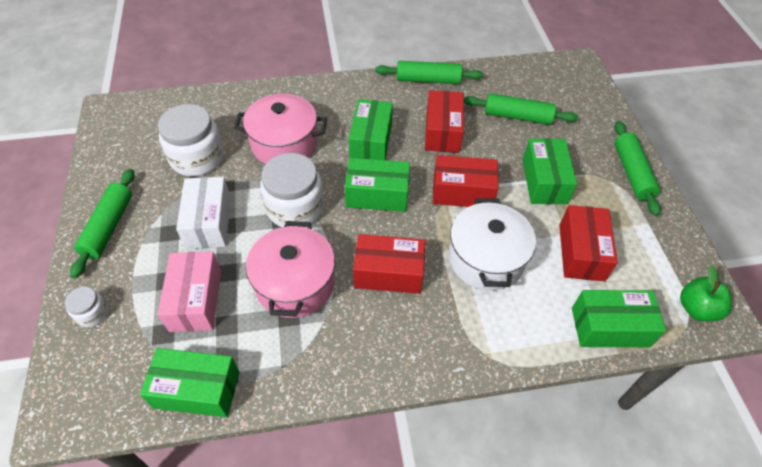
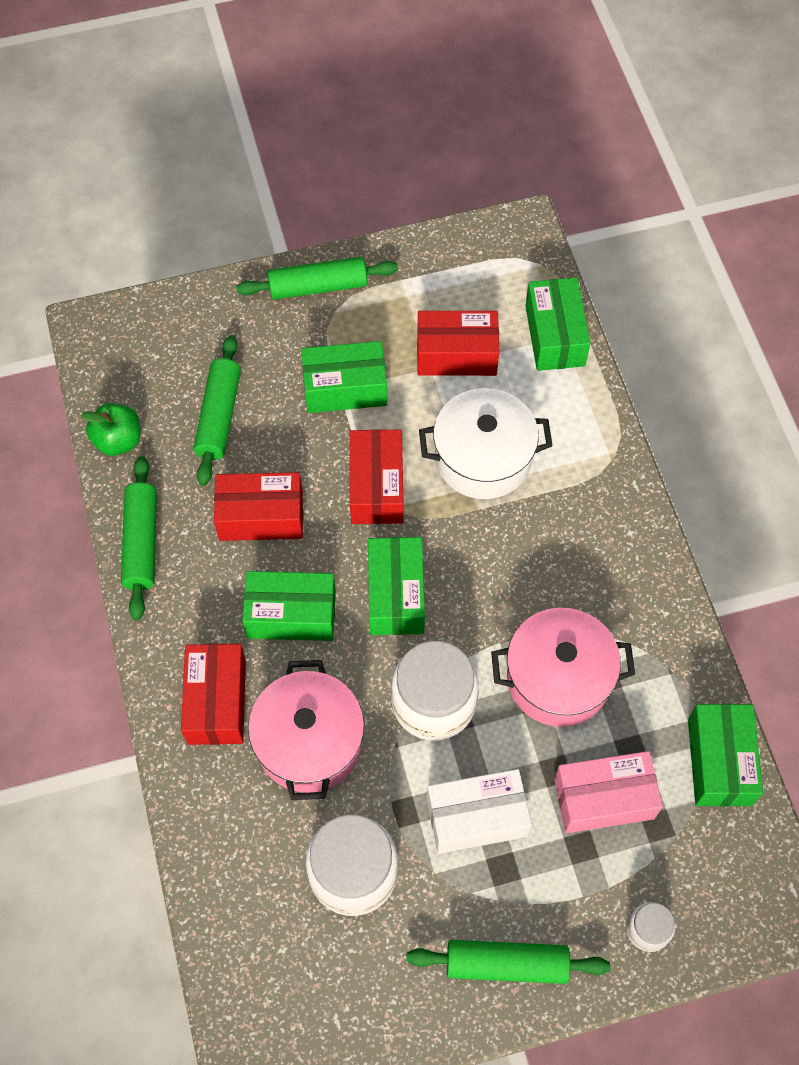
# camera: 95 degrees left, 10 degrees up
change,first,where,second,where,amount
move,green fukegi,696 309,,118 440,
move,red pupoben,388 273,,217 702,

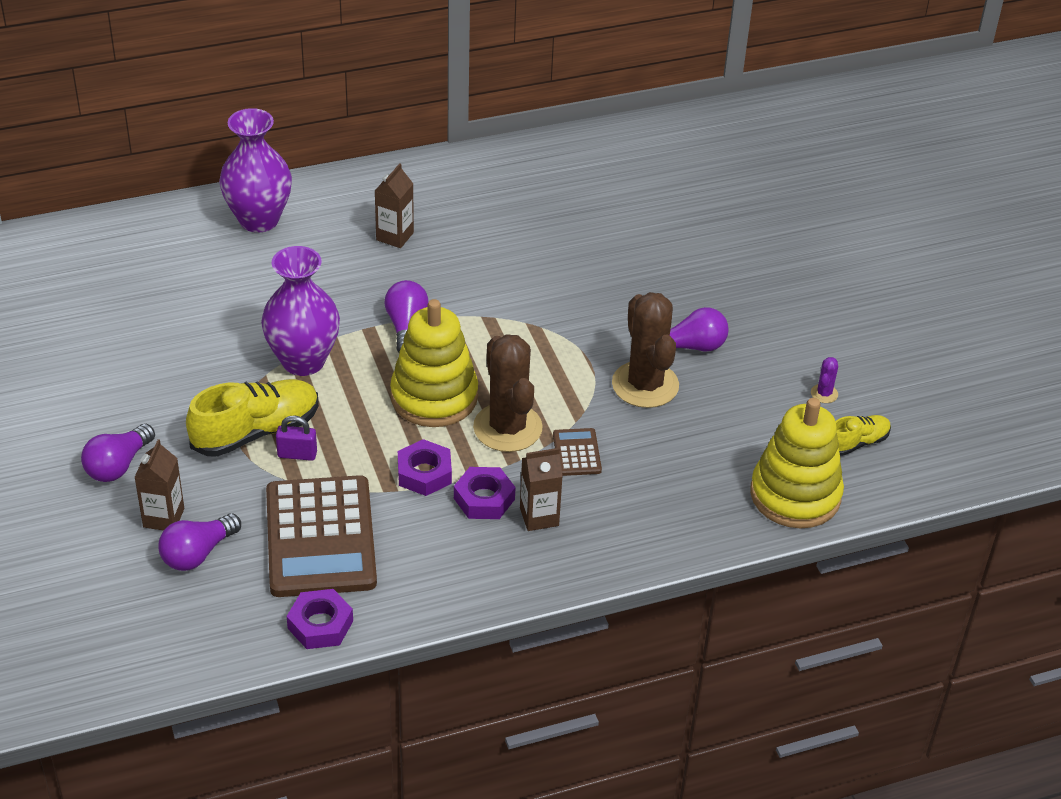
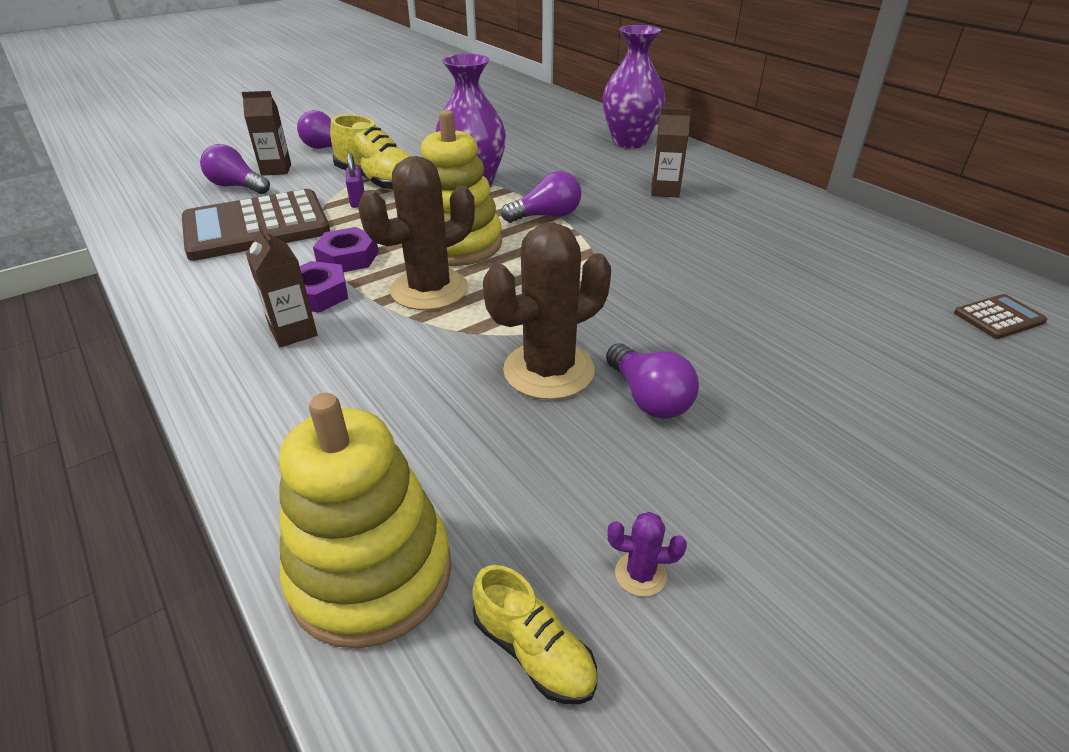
# camera: 75 degrees right, 5 degrees down
change,first,where,second,where,amount
move,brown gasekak,576 453,,999 317,
delete,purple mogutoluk,320 625,,,

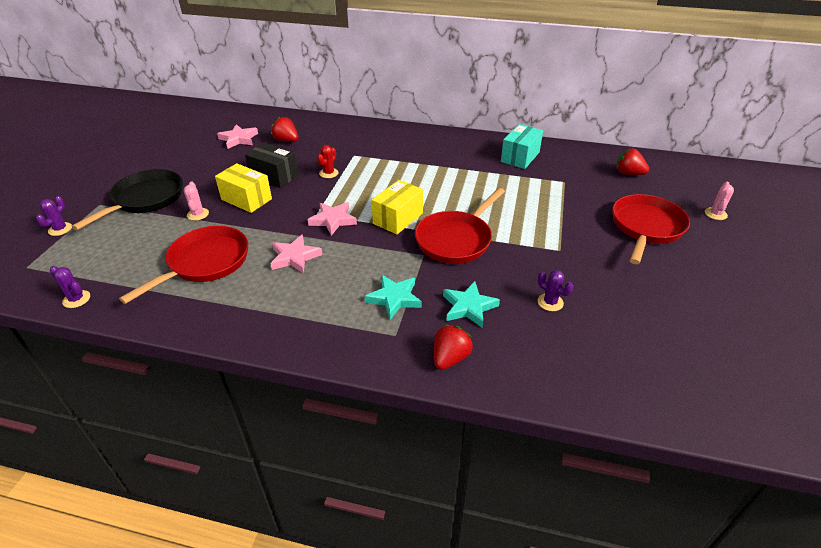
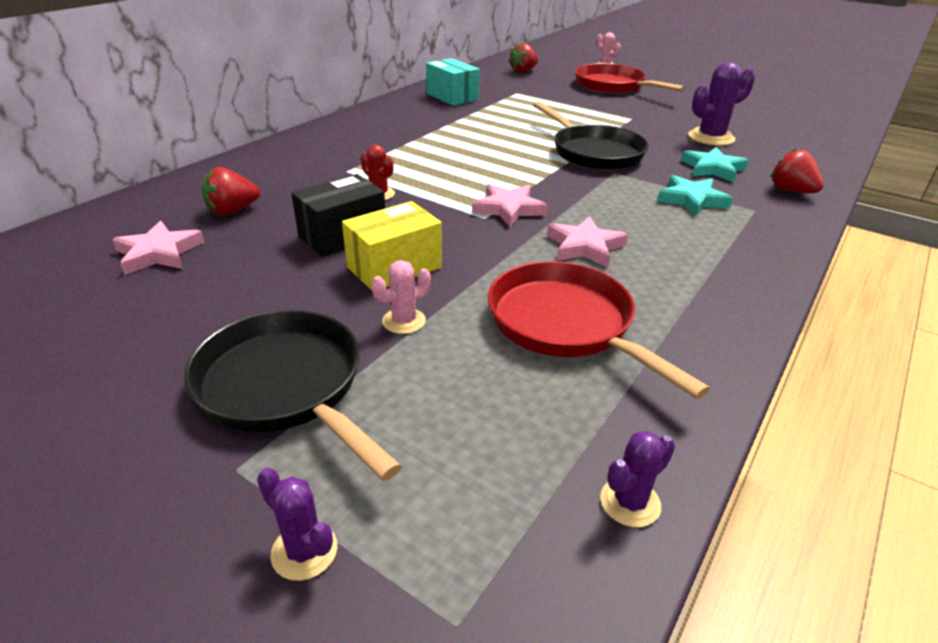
# camera: 70 degrees left, 5 degrees down
change,first,where,second,where,amount
rotate,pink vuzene,198 214,,404 321,45 degrees counterclockwise
recolor,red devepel,456 239,black devepel,593 152,
resize,purple vuzene,550 302,,711 138,x1.77
delete,yellow pupoben,398 218,,,

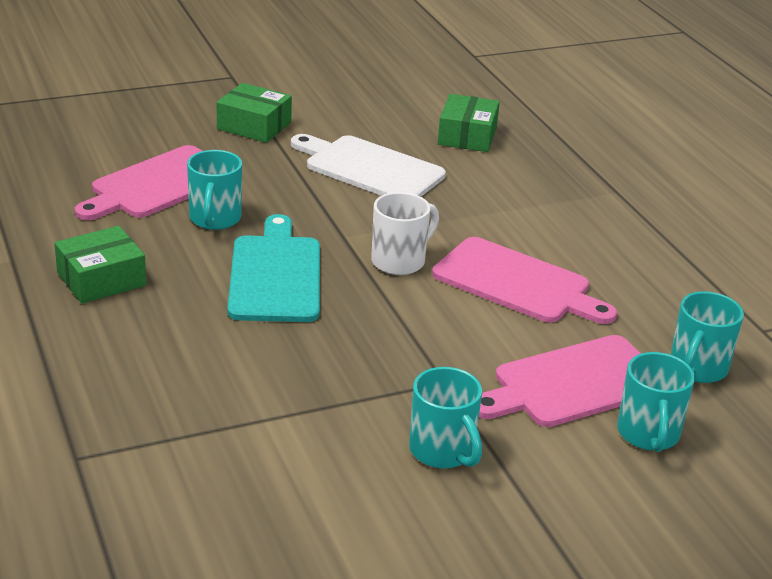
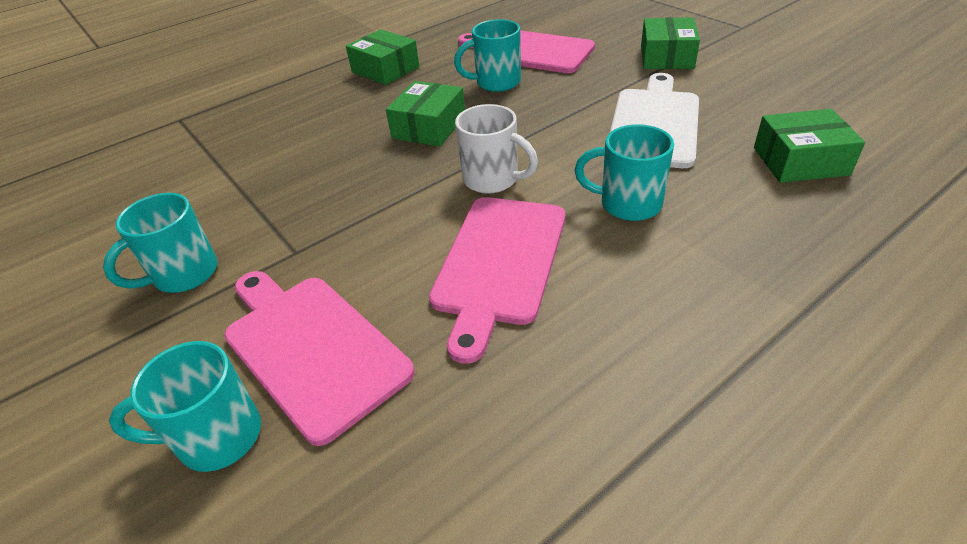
# camera: 80 degrees right, 10 degrees up
change,first,where,second,where,amount
replace,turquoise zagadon,275 275,green pupoben,429 127,
move,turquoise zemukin,697 369,,628 204,

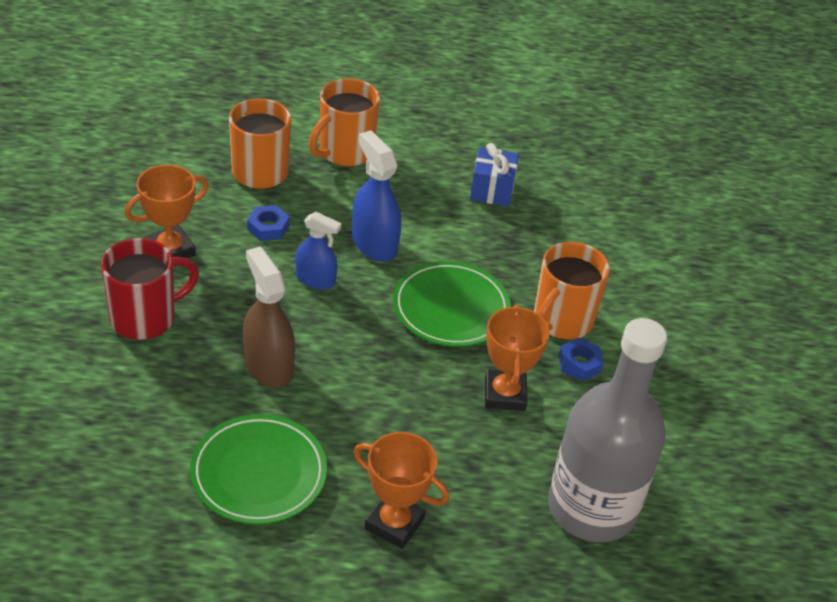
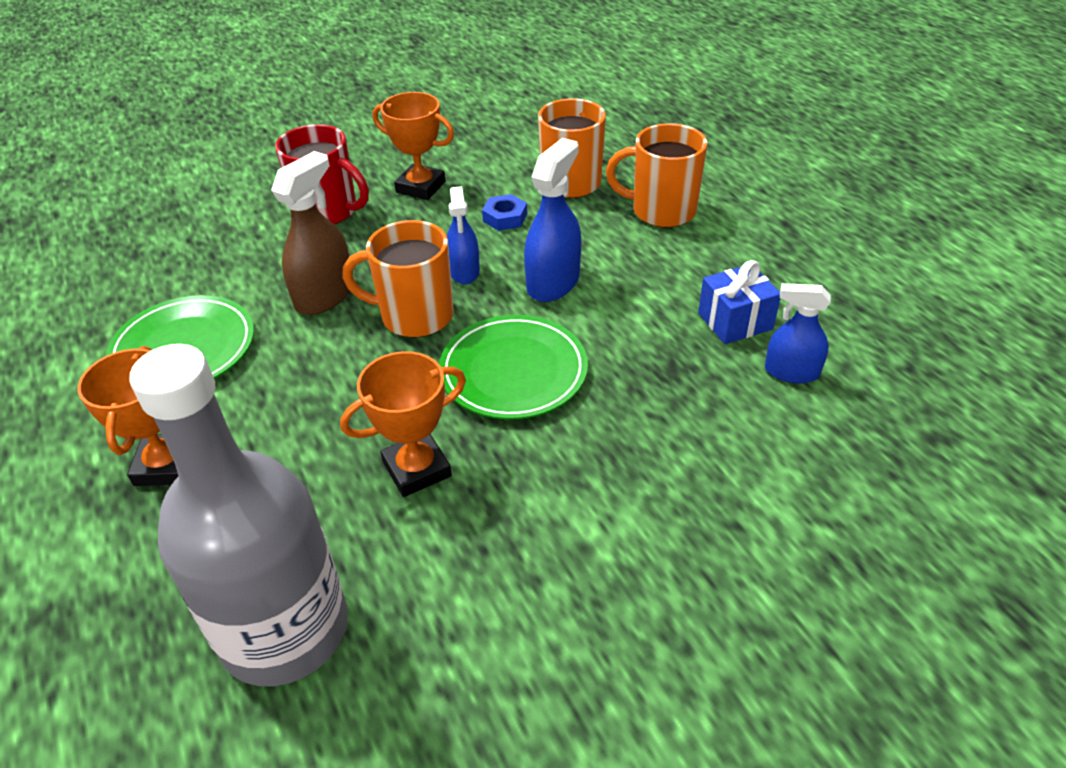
# camera: 65 degrees right, 0 degrees up
change,first,where,second,where,amount
move,orange zemukin,561 321,,414 316,
insert,,,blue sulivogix,791 372,
delete,blue mogutoluk,579 363,,,

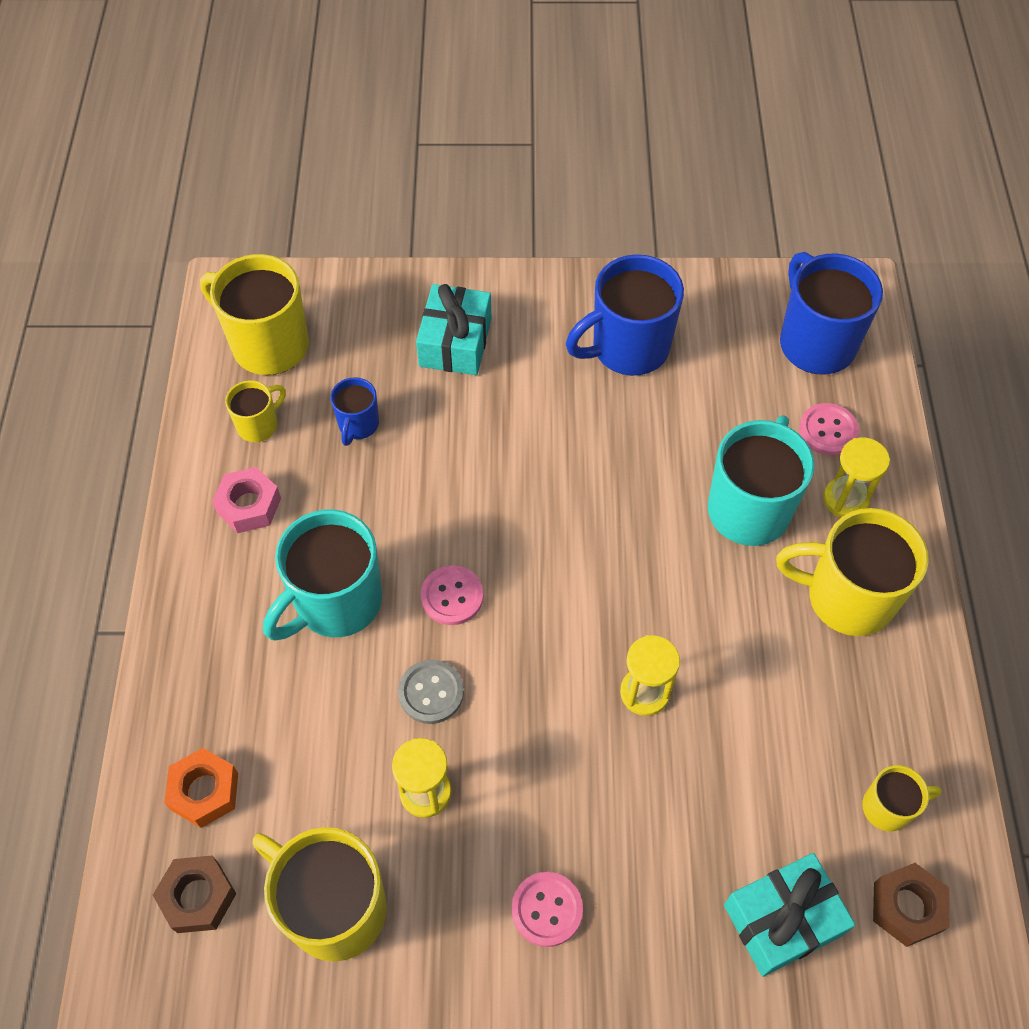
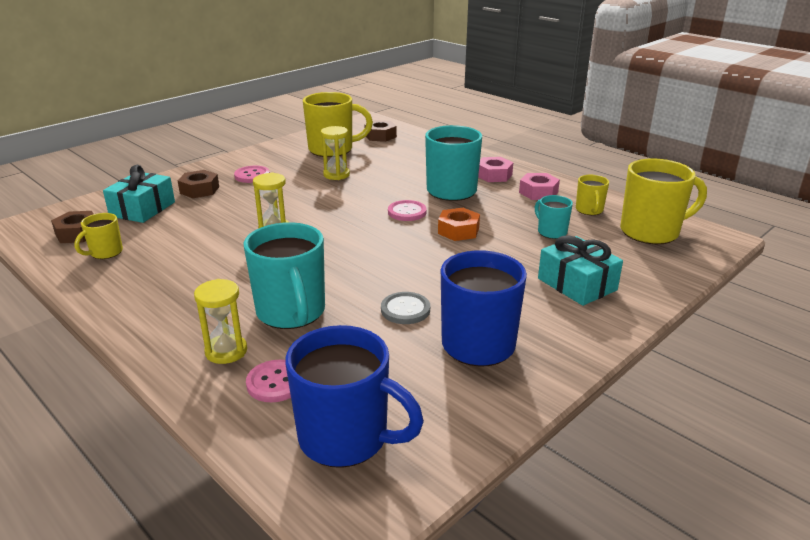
# camera: 135 degrees right, 30 degrees down
change,first,where,second,where,amount
insert,,,brown mogutoluk,199 190,
move,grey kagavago,431 692,,405 310,
move,orange mogutoluk,204 791,,458 231,
insert,,,pink mogutoluk,494 175,
recolor,blue zemukin,358 425,turquoise zemukin,551 232,
delete,yellow zemukin,847 597,,,

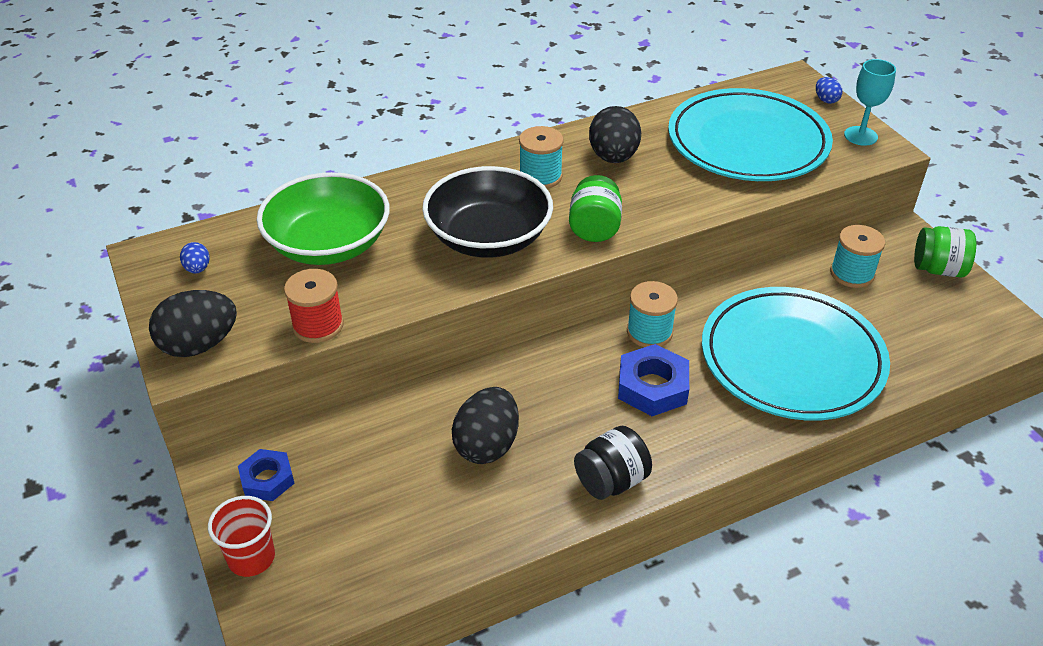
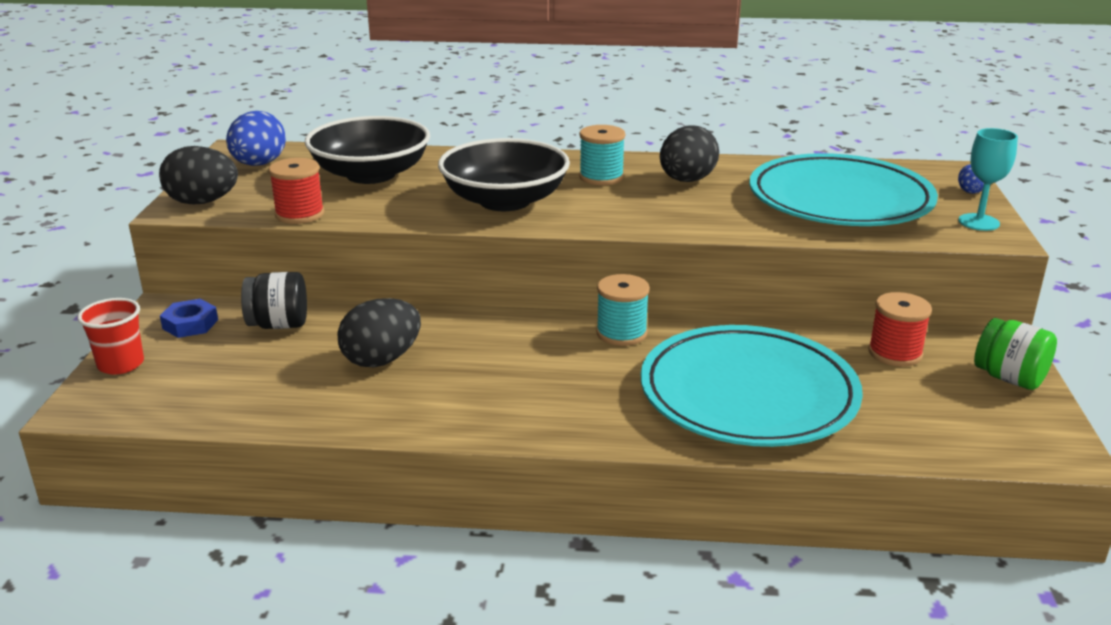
# camera: 30 degrees right, 15 degrees down
change,first,where,second,where,amount
resize,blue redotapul,198 269,,259 164,x2.07
move,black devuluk,611 481,,278 325,
recolor,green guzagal,329 244,black guzagal,371 174,
recolor,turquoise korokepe,852 274,red korokepe,895 353,
delete,green devuluk,594 228,,,
delete,blue mogutoluk,652 387,,,

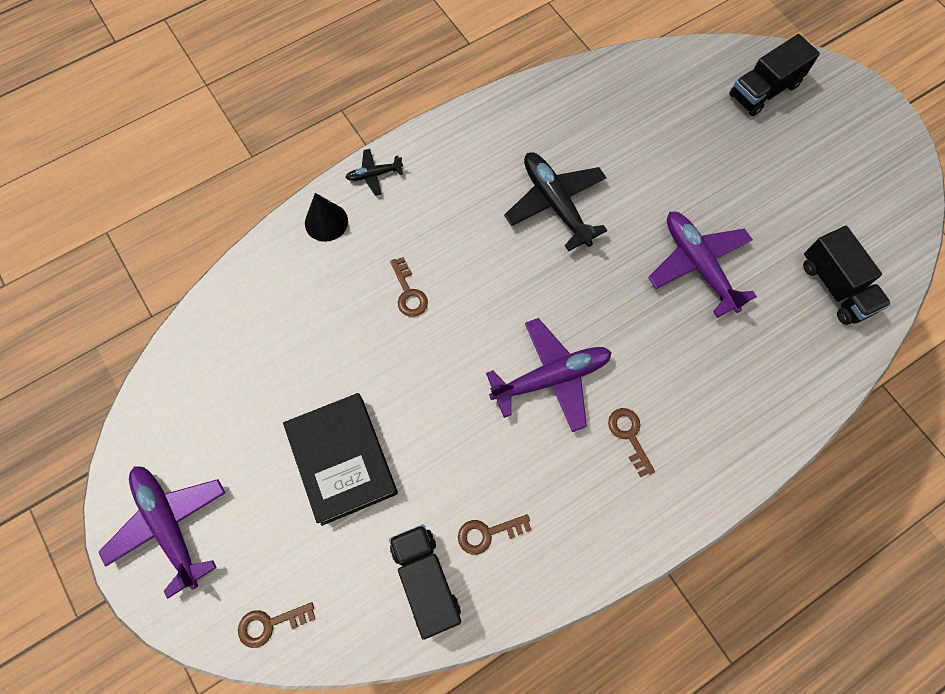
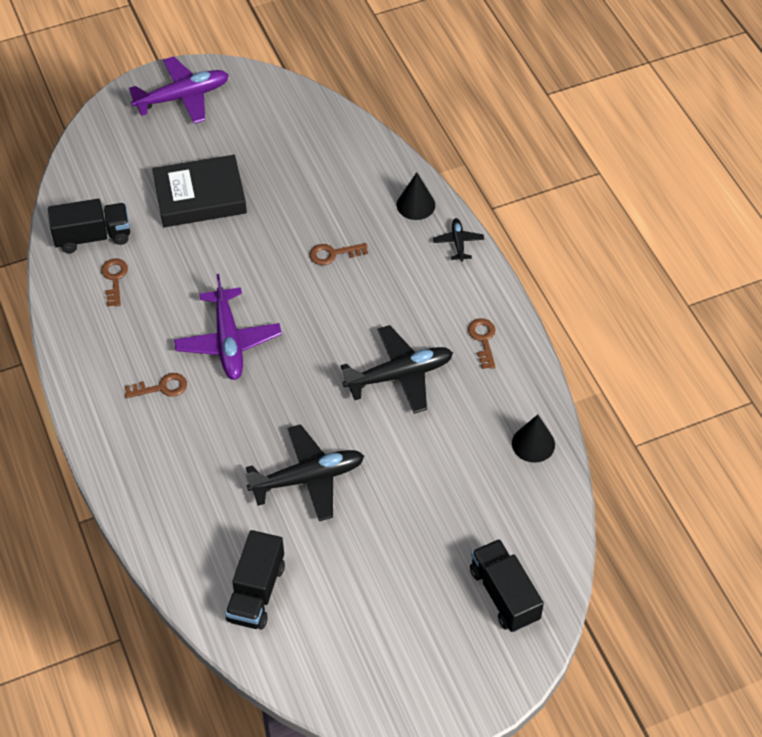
# camera: 100 degrees right, 15 degrees down
change,first,where,second,where,amount
rotate,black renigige,835 287,,256 592,60 degrees counterclockwise
recolor,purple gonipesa,698 265,black gonipesa,308 478,
move,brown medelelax,270 624,,483 340,
insert,,,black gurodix,533 444,

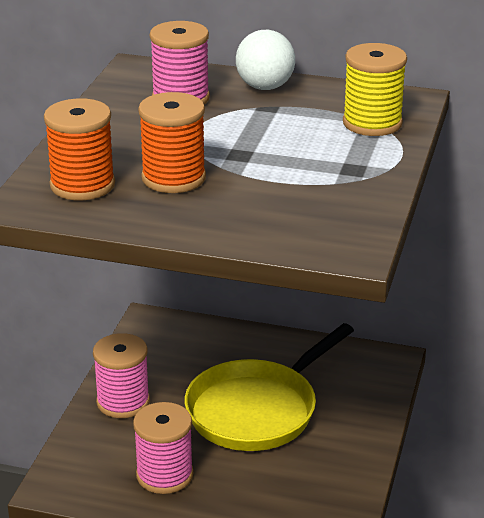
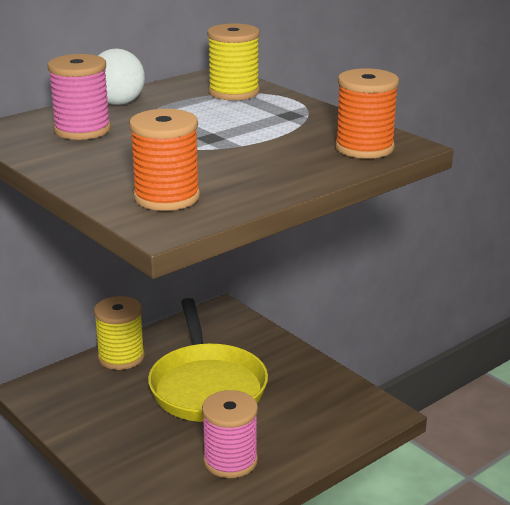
# camera: 55 degrees left, 5 degrees down
change,first,where,second,where,amount
insert,,,yellow korokepe,121 357,
move,orange korokepe,173 178,,364 148,
delete,pink korokepe,123 402,,,

